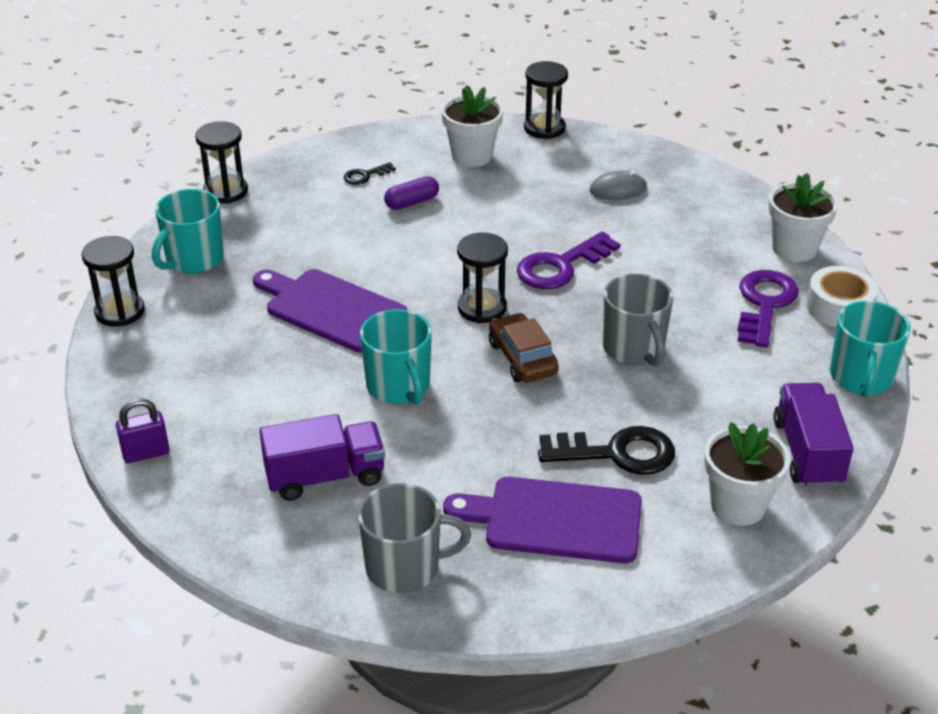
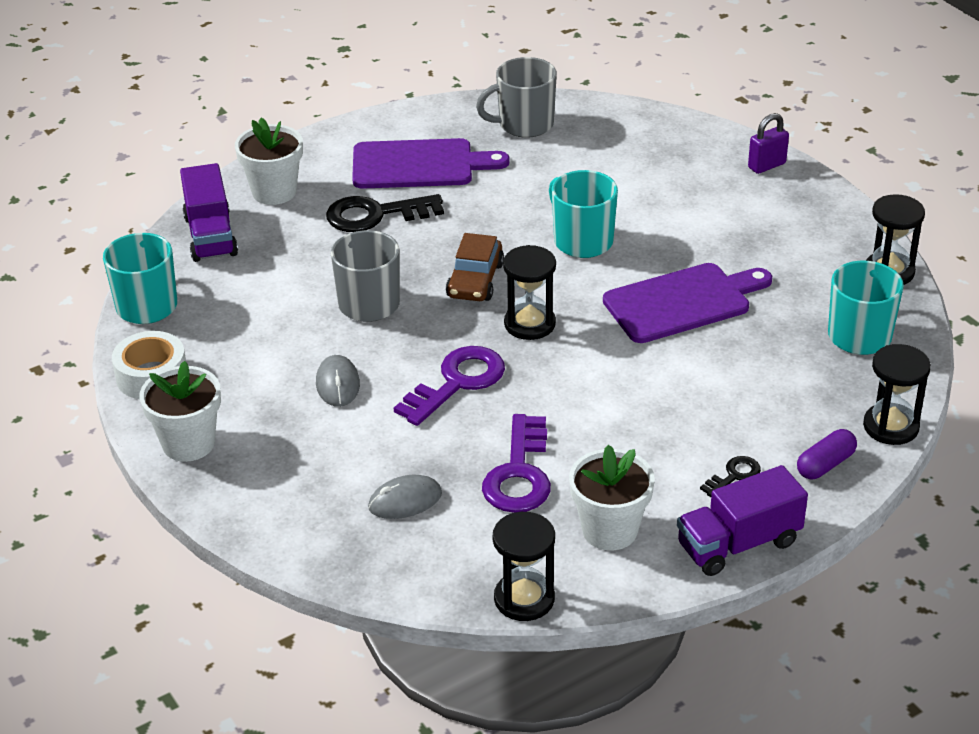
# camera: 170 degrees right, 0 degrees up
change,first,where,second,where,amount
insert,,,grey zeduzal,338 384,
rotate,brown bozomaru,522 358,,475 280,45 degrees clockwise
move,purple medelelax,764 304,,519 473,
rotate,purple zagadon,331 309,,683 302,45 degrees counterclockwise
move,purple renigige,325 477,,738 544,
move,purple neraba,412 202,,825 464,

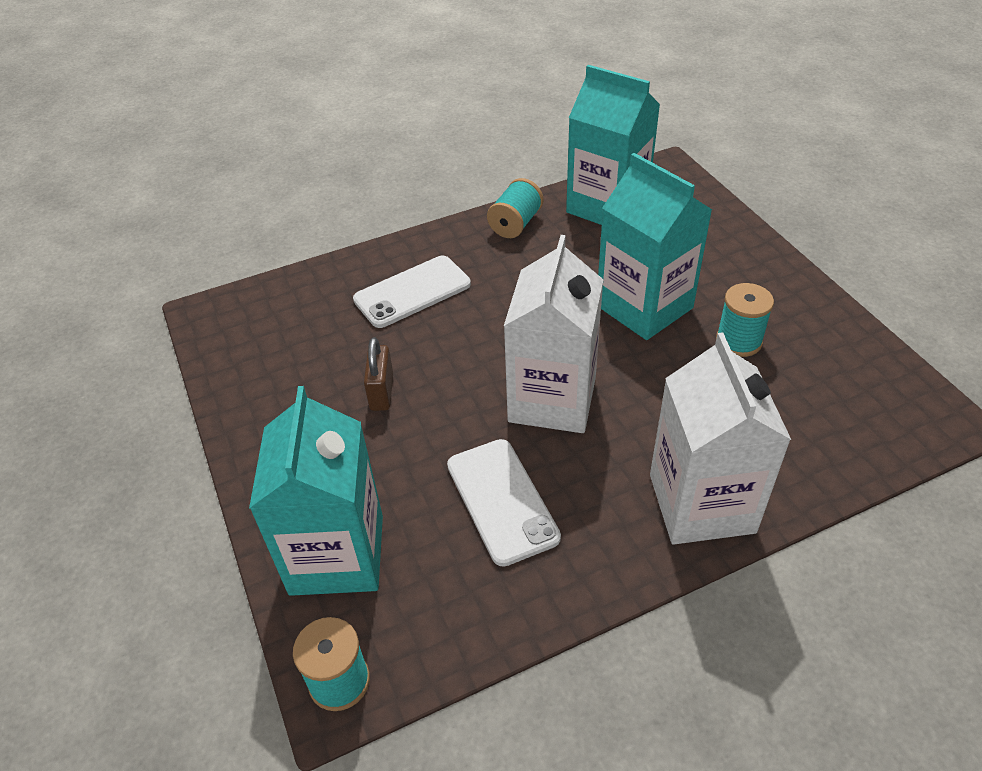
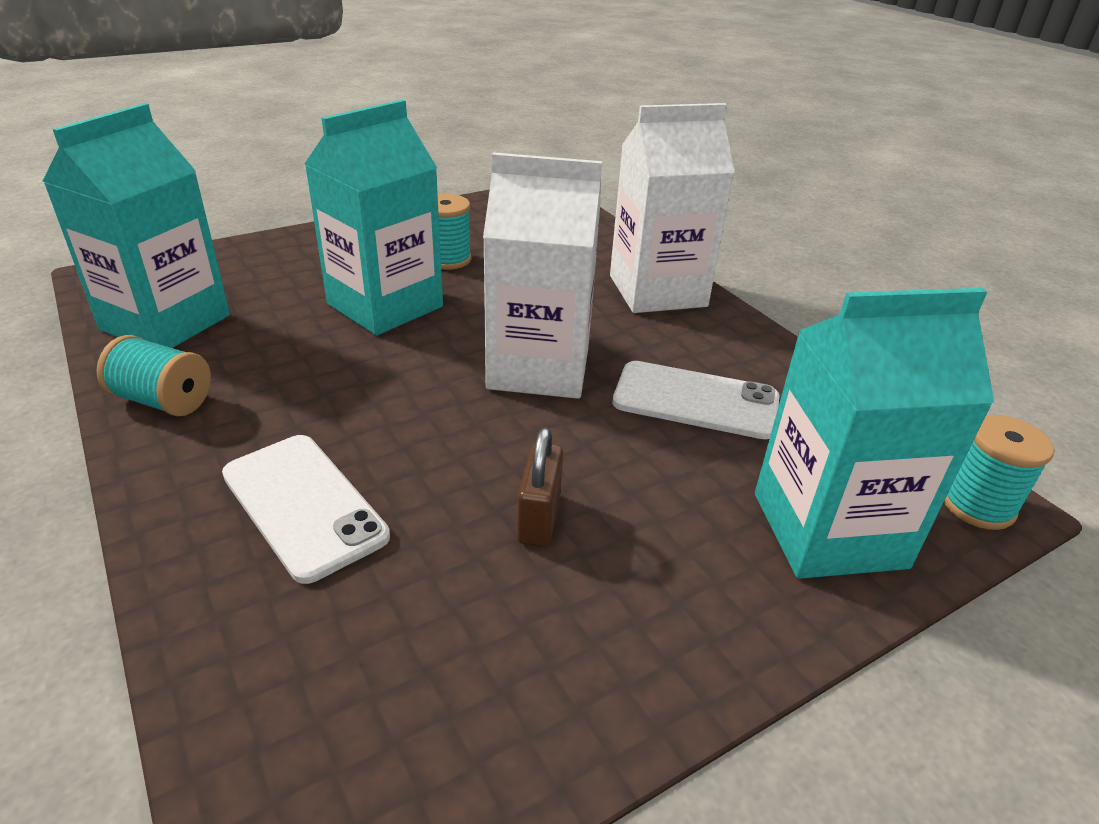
# camera: 100 degrees left, 10 degrees down
change,first,where,second,where,amount
rotate,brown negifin,381 392,,539 518,75 degrees counterclockwise
rotate,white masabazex,502 501,,695 400,45 degrees clockwise

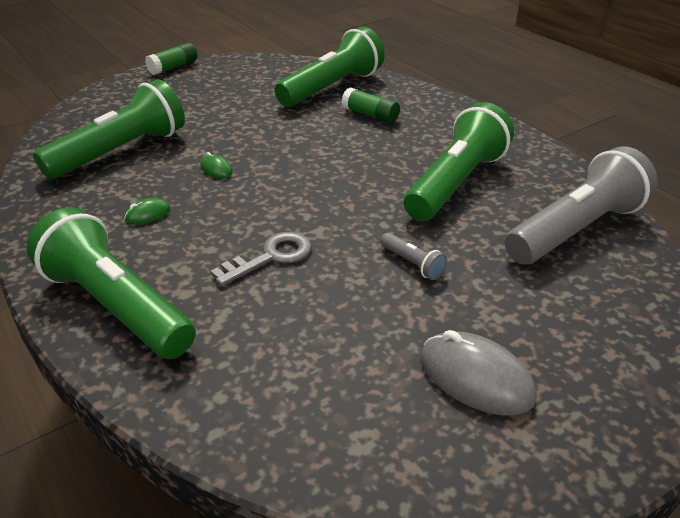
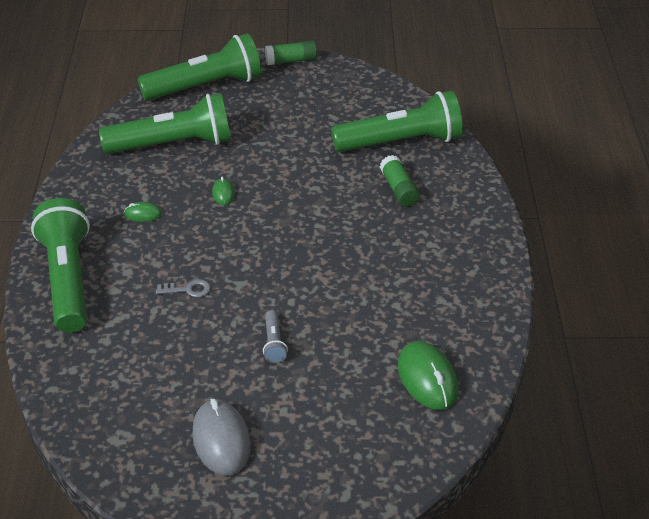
# camera: 35 degrees right, 5 degrees up
change,first,where,second,where,amount
move,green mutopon,456 183,,206 86,
resize,grey medelelax,271 257,,188 289,x0.63
replace,grey mutopon,575 230,green zeduzal,427 378,

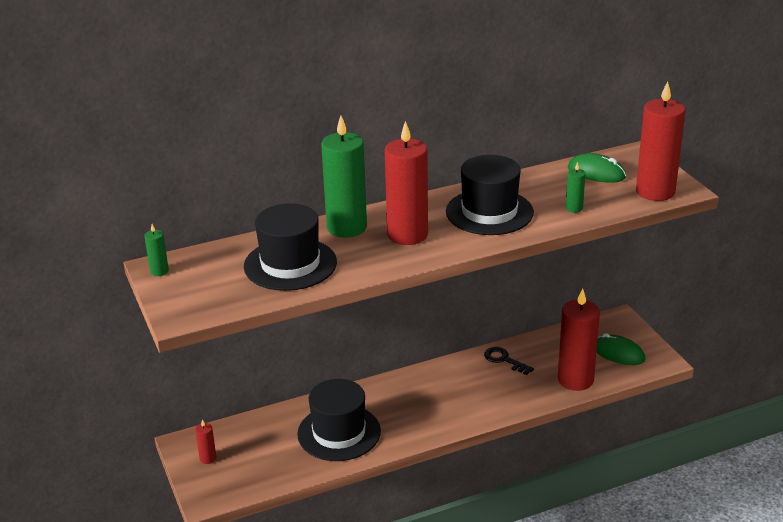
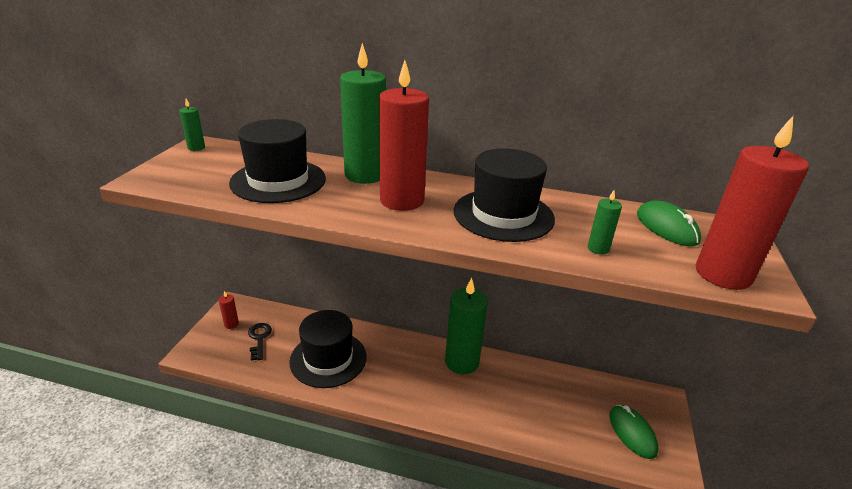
# camera: 35 degrees right, 0 degrees up
change,first,where,second,where,amount
move,black medelelax,504 360,,259 338,
insert,,,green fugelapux,462 362,
delete,red fugelapux,575 380,,,

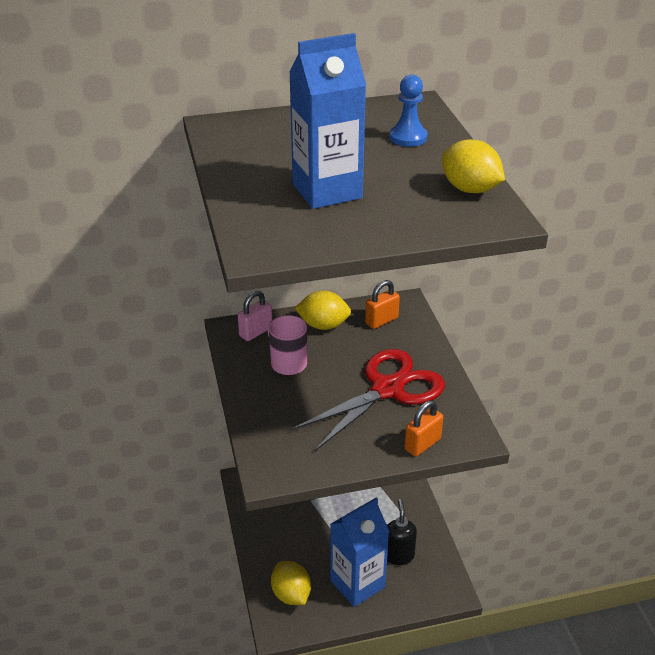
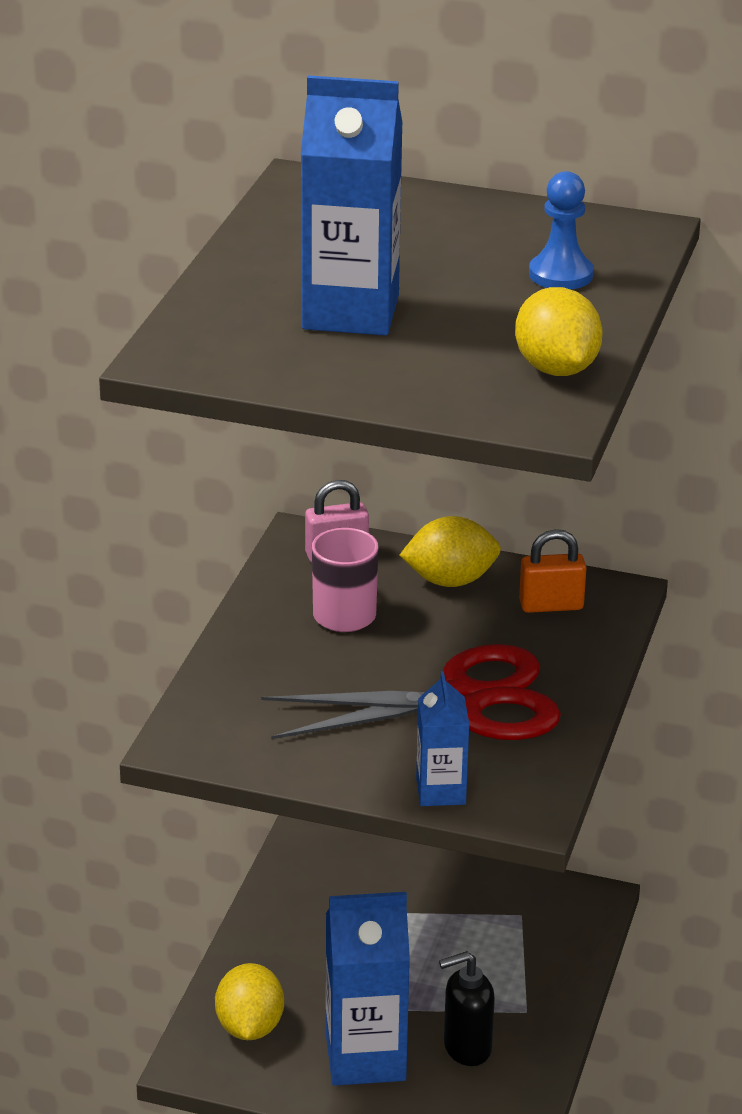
# camera: 30 degrees right, 5 degrees down
change,first,where,second,where,amount
rotate,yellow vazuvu,323 325,,450 580,45 degrees counterclockwise
replace,orange negifin,422 444,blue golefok,440 791,
rotate,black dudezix,399 555,,466 1048,135 degrees counterclockwise

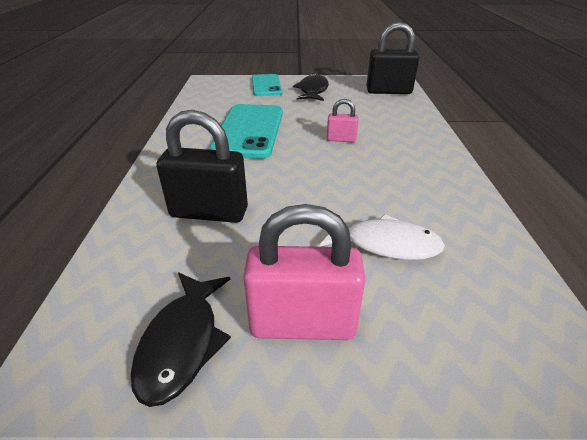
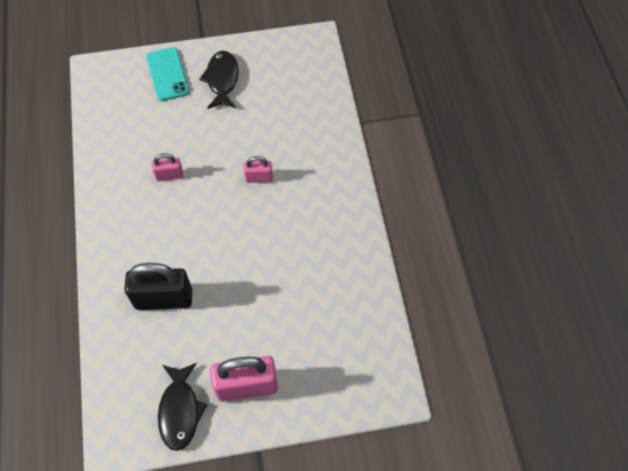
# camera: 10 degrees left, 25 degrees up
change,first,where,second,where,amount
replace,turquoise masabazex,249 131,pink negifin,169 175,
delete,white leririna,385 244,,,
delete,black negifin,388 91,,,

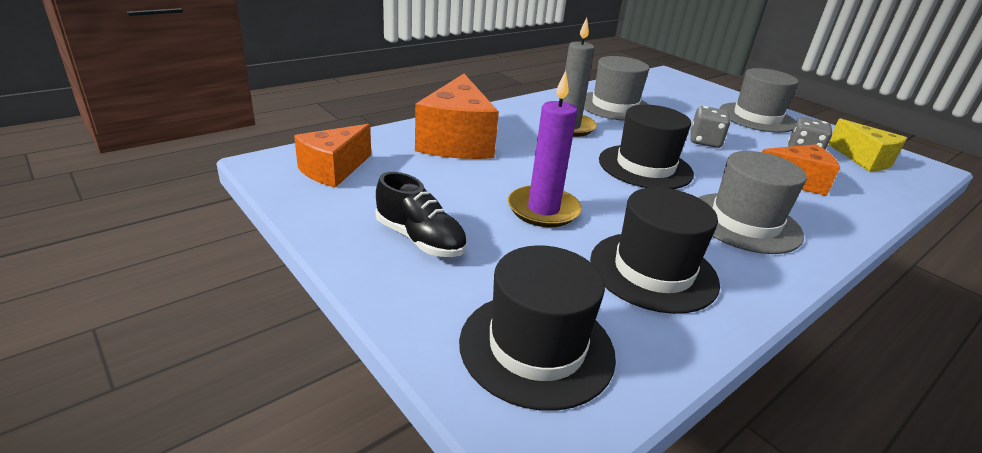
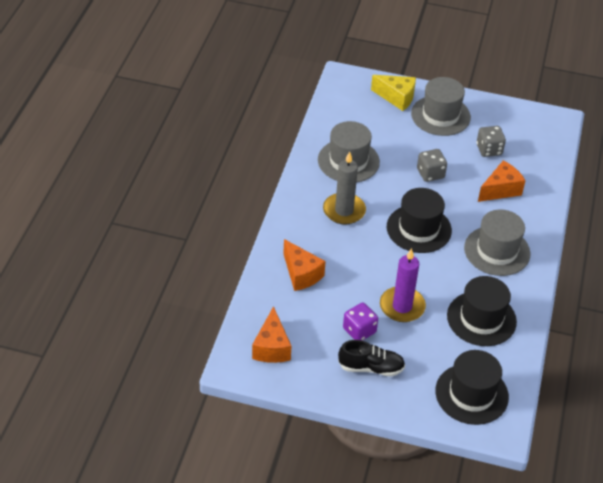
# camera: 35 degrees left, 15 degrees up
change,first,where,second,where,amount
resize,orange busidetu,457 141,,301 274,x0.64
insert,,,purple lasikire,359 330,
move,yellow busidetu,864 159,,396 98,

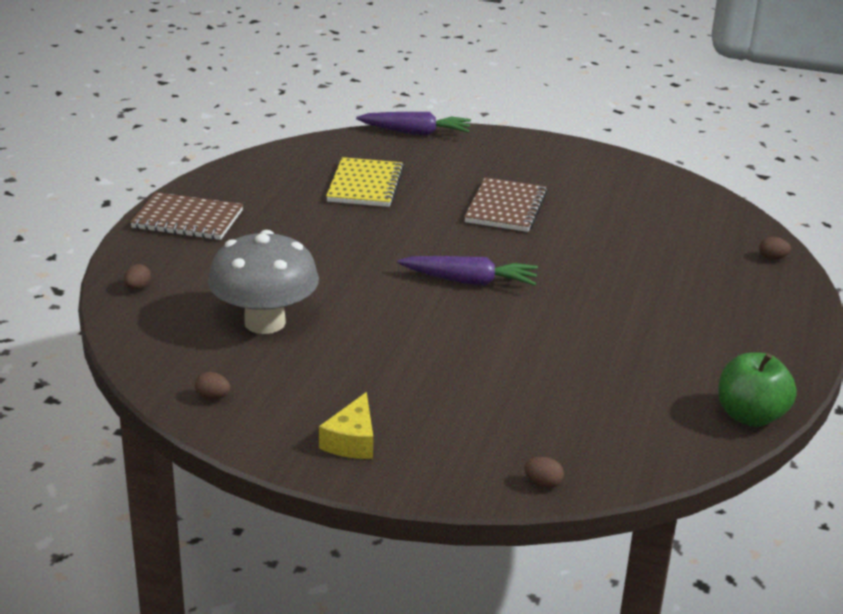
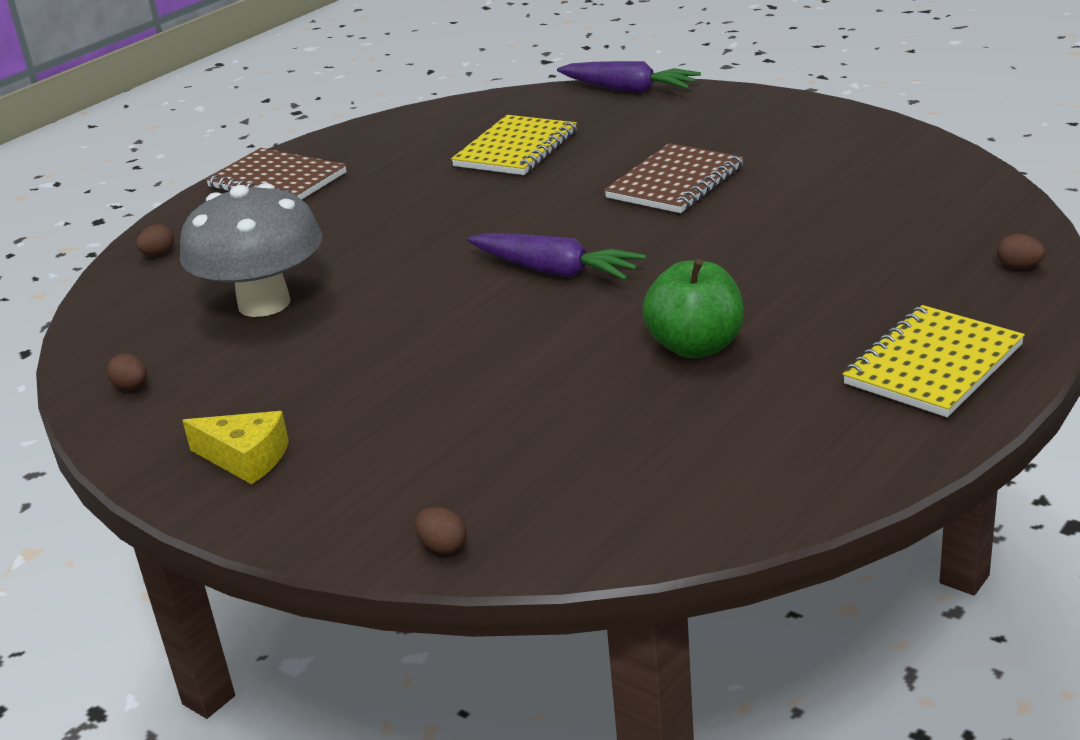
# camera: 25 degrees right, 0 degrees up
change,first,where,second,where,amount
rotate,yellow busidetu,352 441,,246 458,105 degrees counterclockwise
move,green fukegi,750 416,,695 346,
insert,,,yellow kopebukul,933 365,

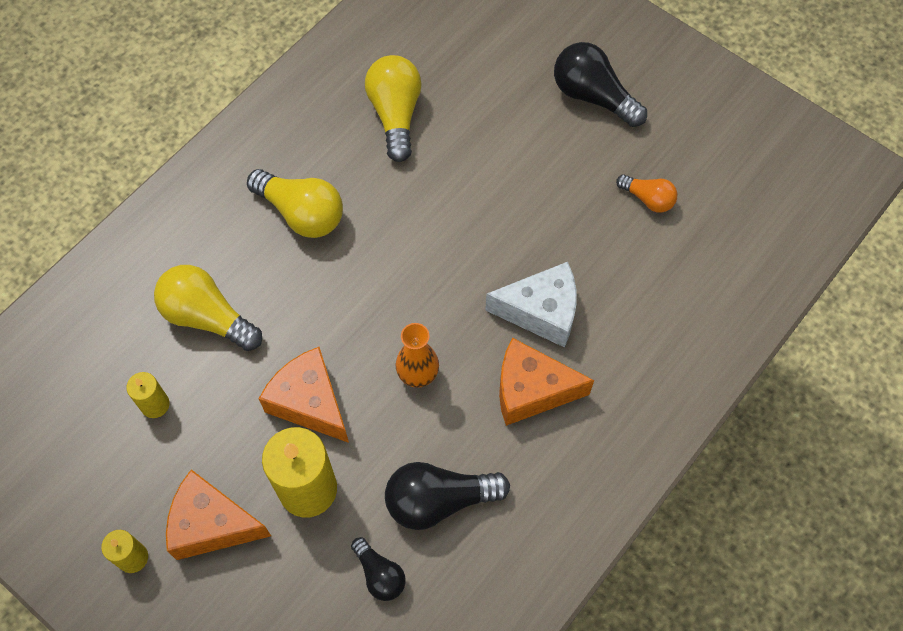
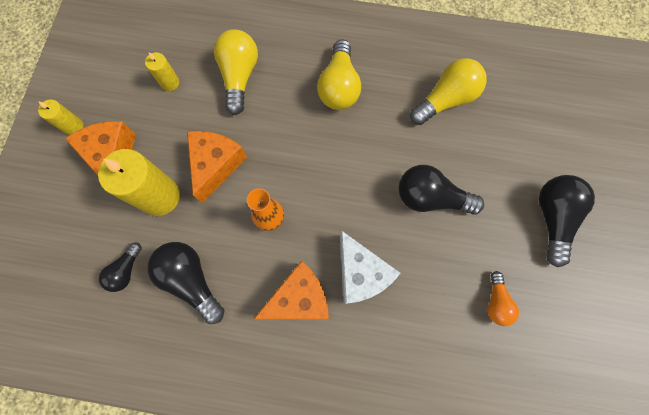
# camera: 60 degrees right, 10 degrees up
change,first,where,second,where,amount
rotate,orange busidetu,531 390,,299 298,90 degrees clockwise
insert,,,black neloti,430 198,

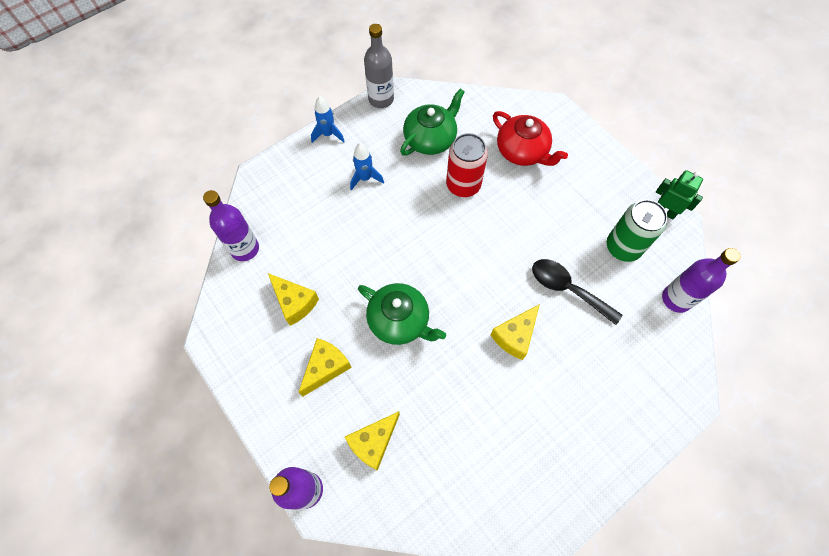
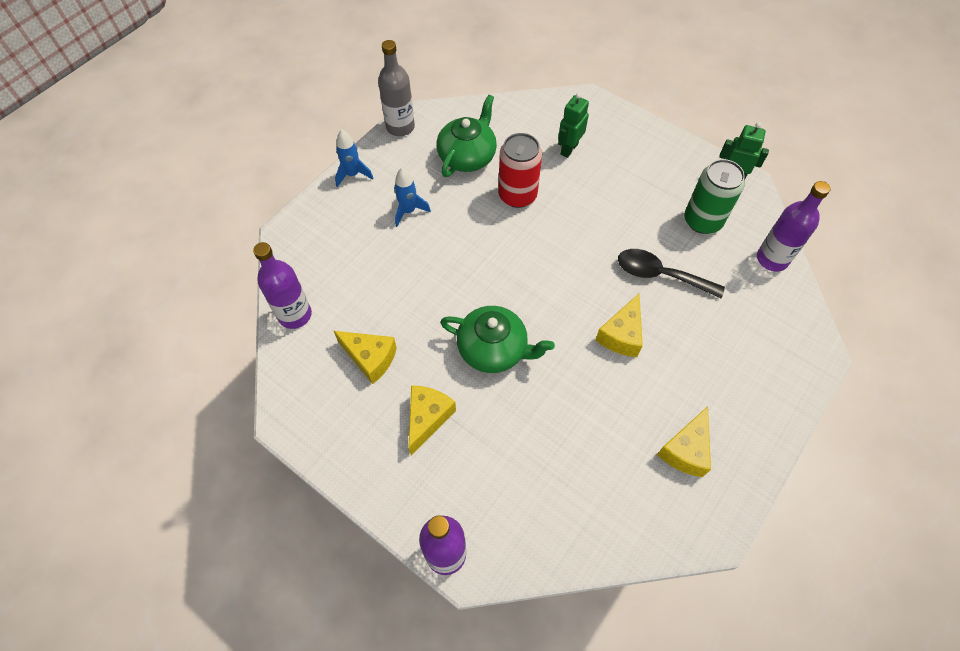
# camera: 15 degrees left, 5 degrees down
change,first,where,second,where,amount
replace,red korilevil,522 151,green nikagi,569 149,
move,yellow busidetu,373 442,,685 450,

